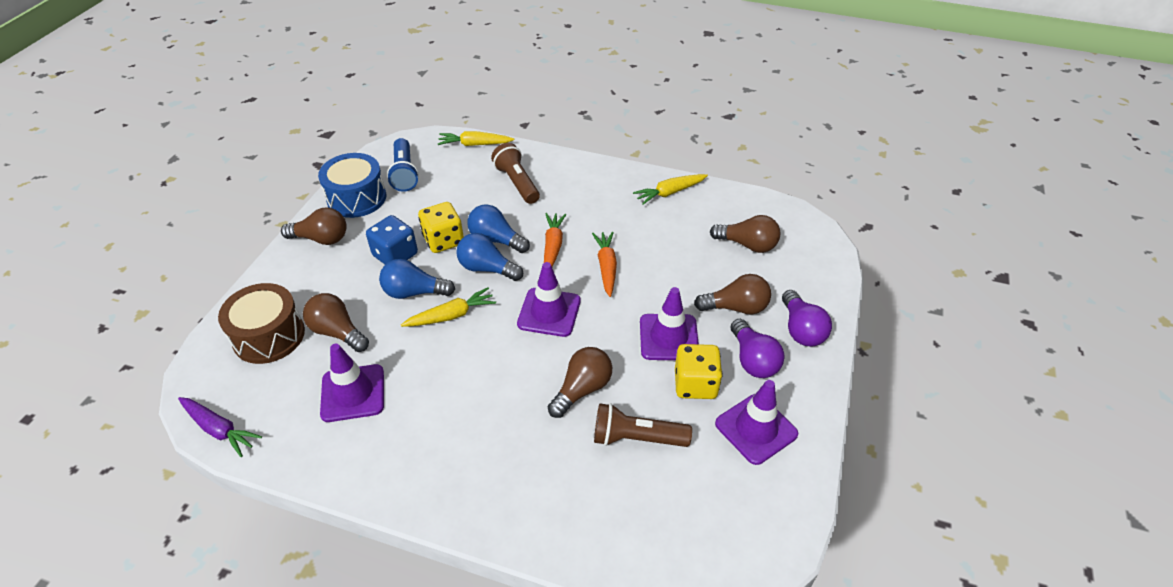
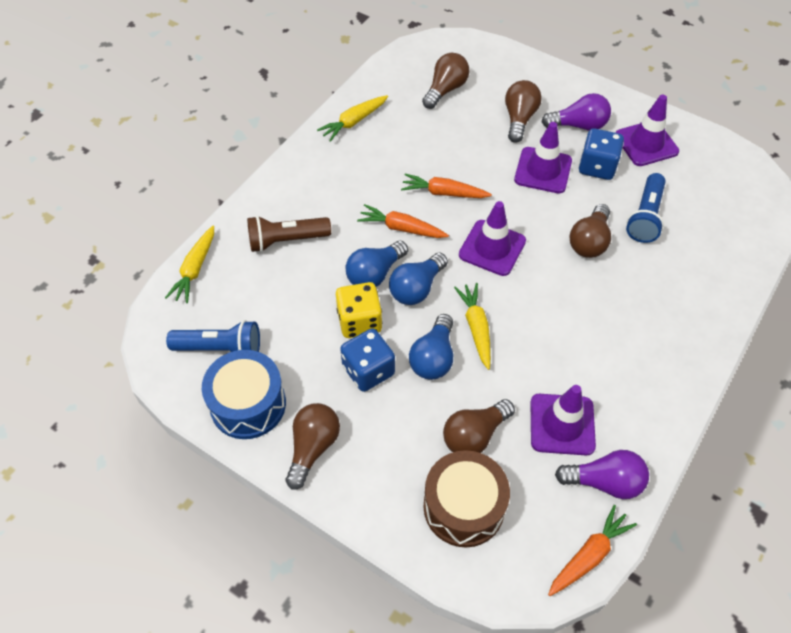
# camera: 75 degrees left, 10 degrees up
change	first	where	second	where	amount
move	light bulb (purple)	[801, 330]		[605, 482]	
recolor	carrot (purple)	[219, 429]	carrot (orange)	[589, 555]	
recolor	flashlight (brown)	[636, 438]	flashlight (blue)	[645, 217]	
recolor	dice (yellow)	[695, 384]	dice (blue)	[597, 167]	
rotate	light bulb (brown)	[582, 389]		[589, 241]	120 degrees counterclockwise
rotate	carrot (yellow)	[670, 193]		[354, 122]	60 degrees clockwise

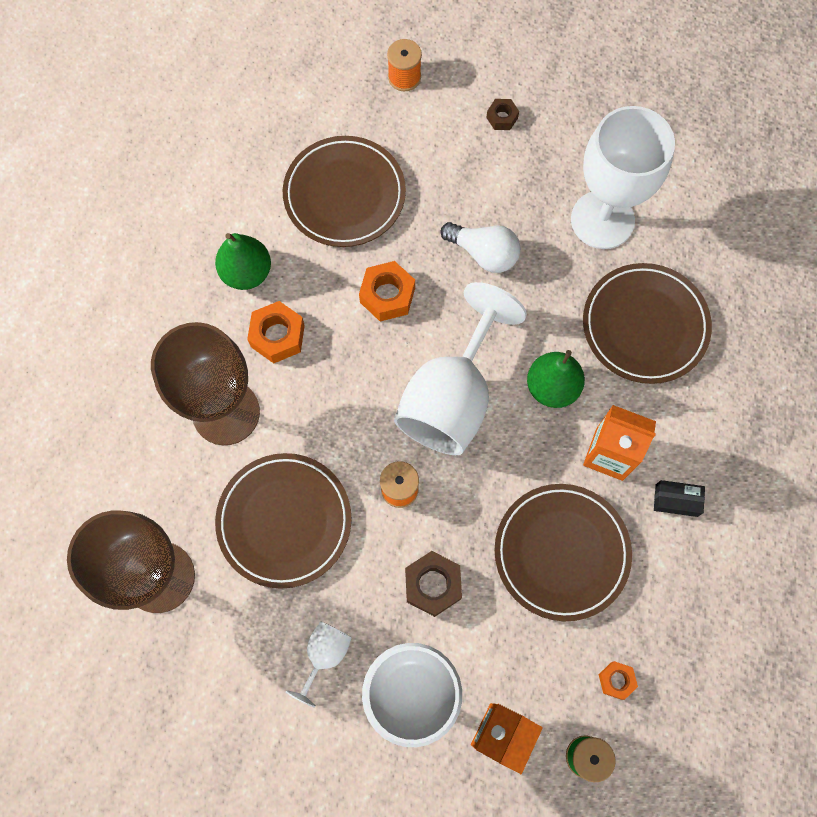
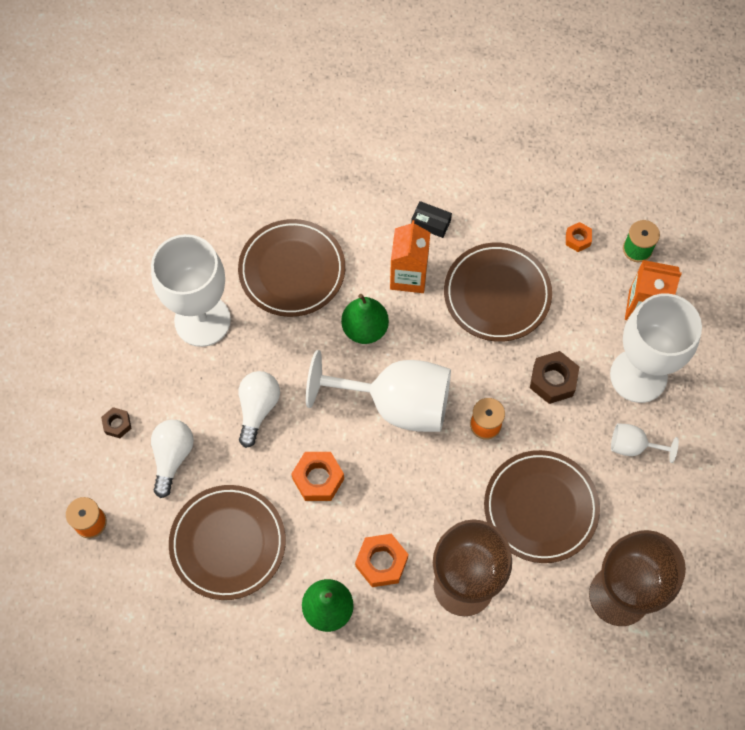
# camera: 105 degrees left, 5 degrees down
change	first	where	second	where	amount
insert			light bulb (white)	[172, 457]	
rotate	box (black)	[676, 500]		[431, 223]	60 degrees counterclockwise

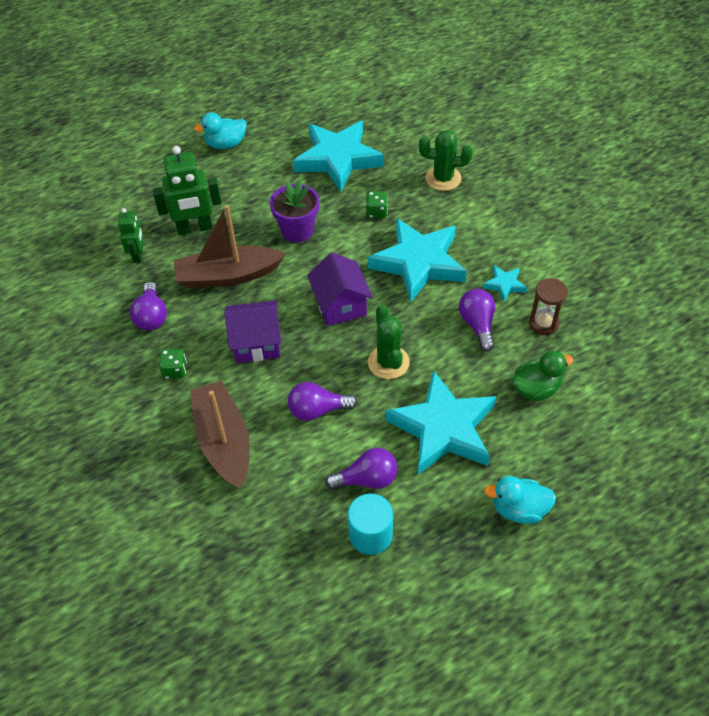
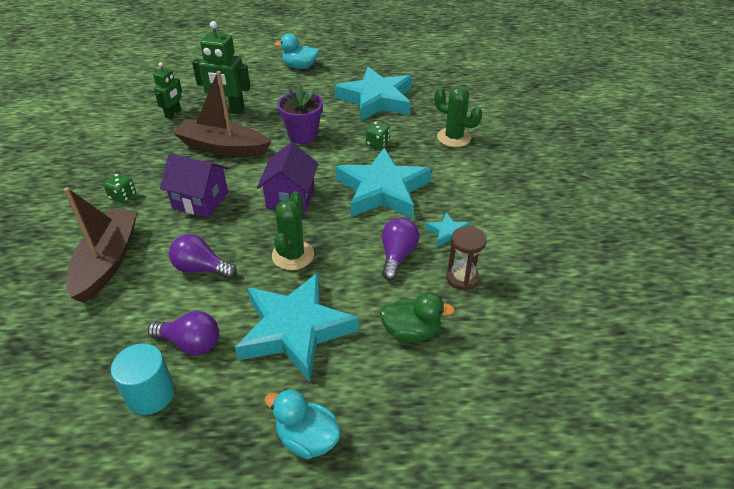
# camera: 25 degrees right, 10 degrees down
change	first	where	second	where	amount
delete	light bulb (purple)	[152, 316]			

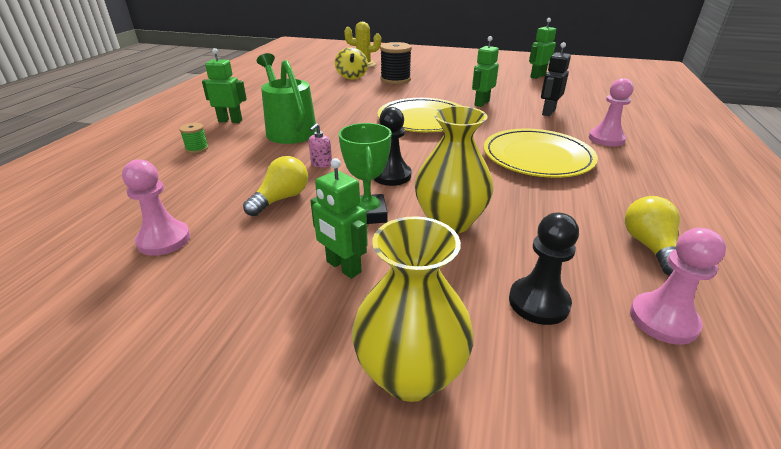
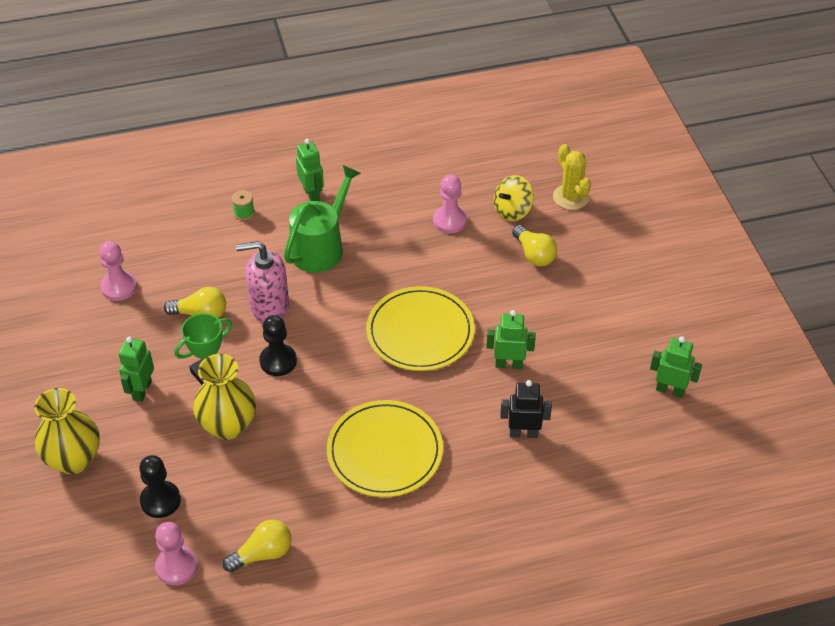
# camera: 60 degrees right, 15 degrees up
change	first	where	second	where	amount
move	pawn (pink)	[606, 139]		[449, 221]	
replace	spool (black)	[395, 79]	light bulb (yellow)	[534, 254]	
resize	soap dispenser (pink)	[321, 164]		[269, 306]	x2.27

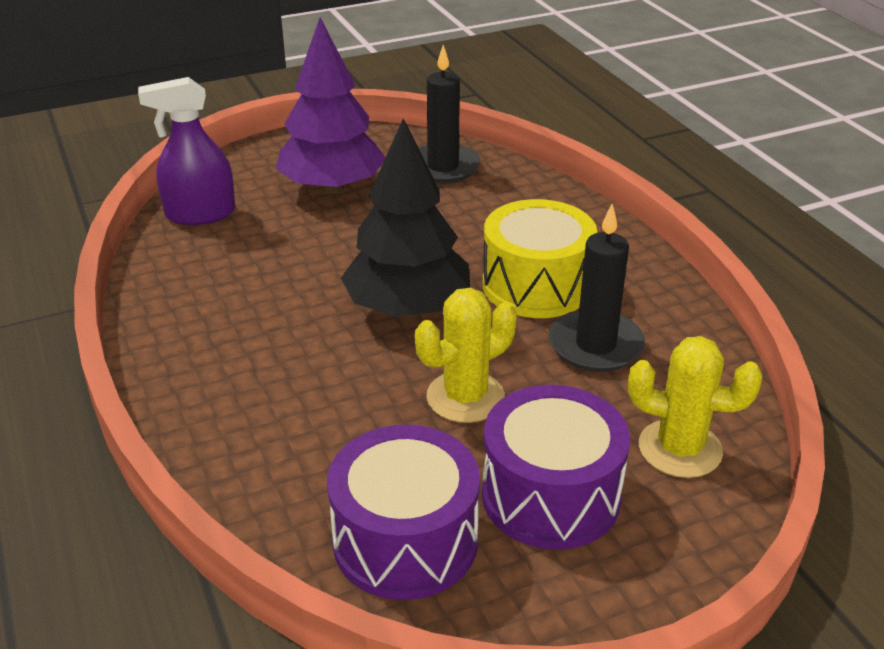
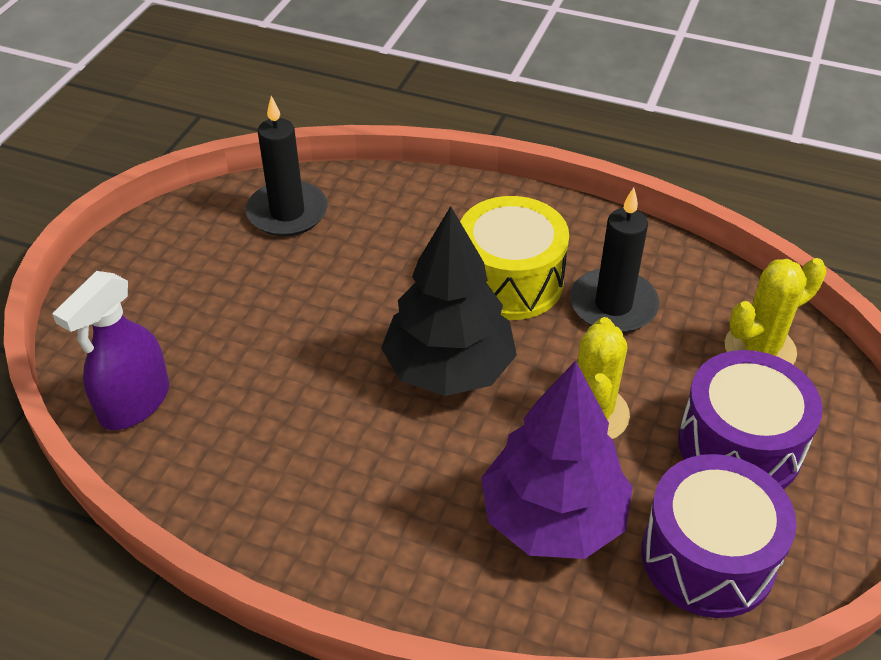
# camera: 45 degrees left, 10 degrees up
change	first	where	second	where	amount
move	tree (purple)	[332, 188]		[553, 518]	

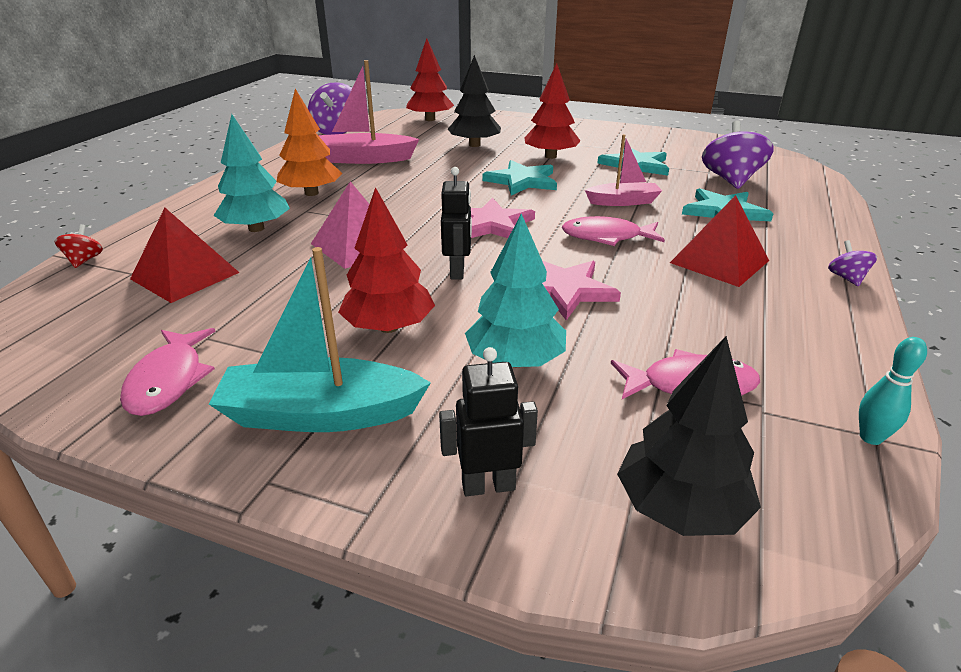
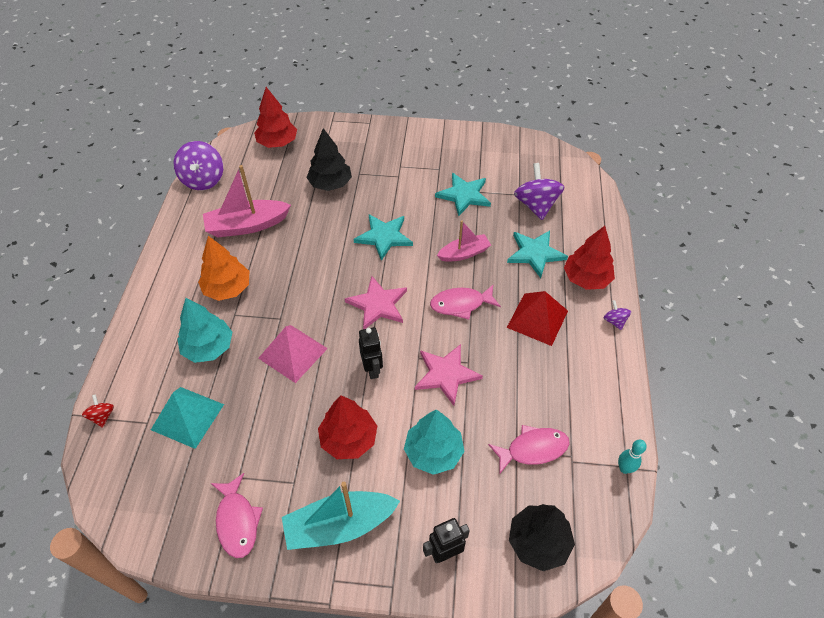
# camera: 15 degrees left, 20 degrees up
change	first	where	second	where	amount
move	tree (red)	[550, 156]		[586, 278]	
recolor	pyramid (red)	[185, 275]	pyramid (turquoise)	[187, 416]	

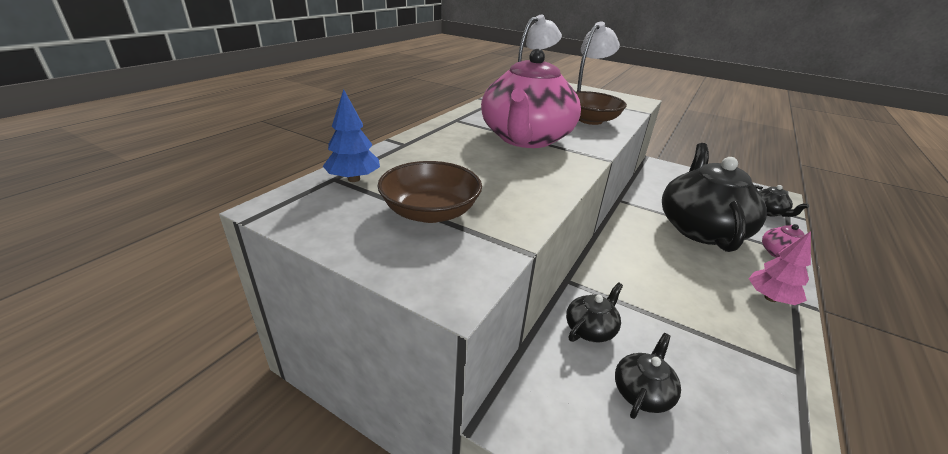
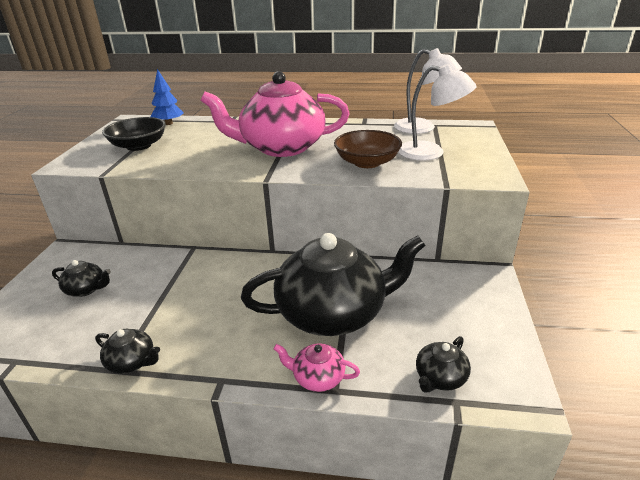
# camera: 70 degrees right, 0 degrees up
change	first	where	second	where	amount
delete	tree (pink)	[770, 298]			
move	teapot (black)	[590, 329]		[132, 362]	
recolor	bowl (brown)	[430, 212]	bowl (black)	[139, 146]	

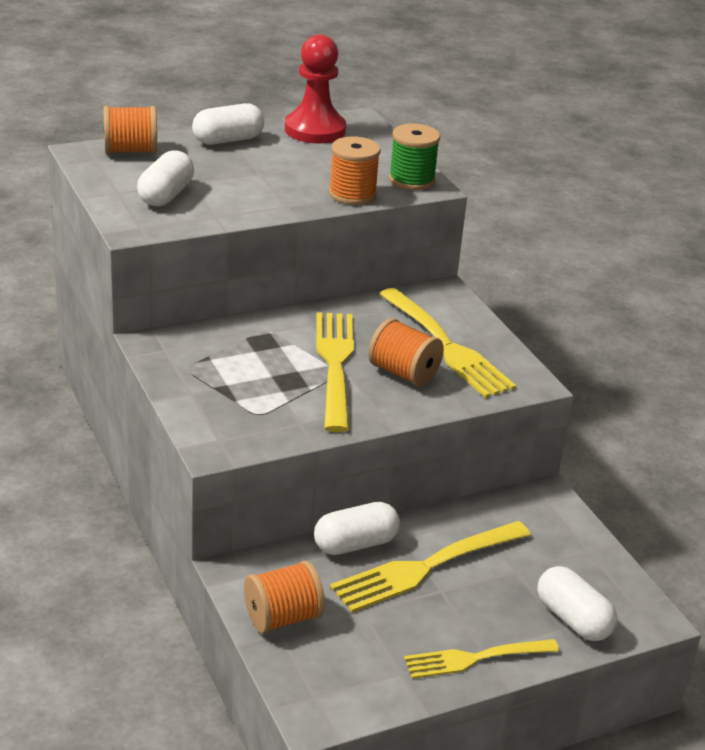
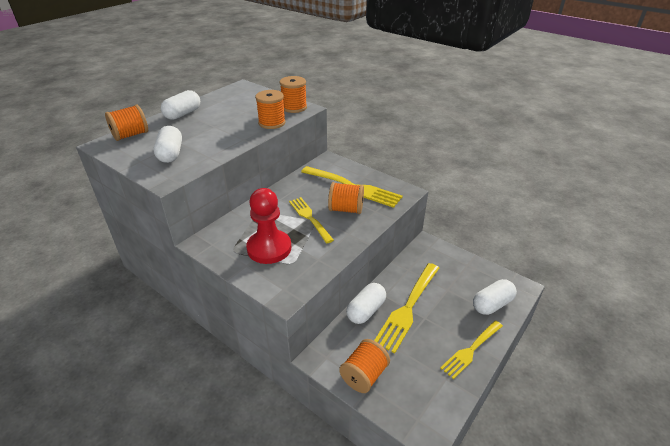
# camera: 25 degrees left, 5 degrees up
change	first	where	second	where	amount
move	pawn (red)	[315, 130]		[269, 248]	
recolor	spool (green)	[411, 180]	spool (orange)	[294, 107]	
rotate	capsule (white)	[573, 619]		[492, 304]	60 degrees counterclockwise
resize	fork (yellow)	[335, 366]		[310, 218]	x0.66

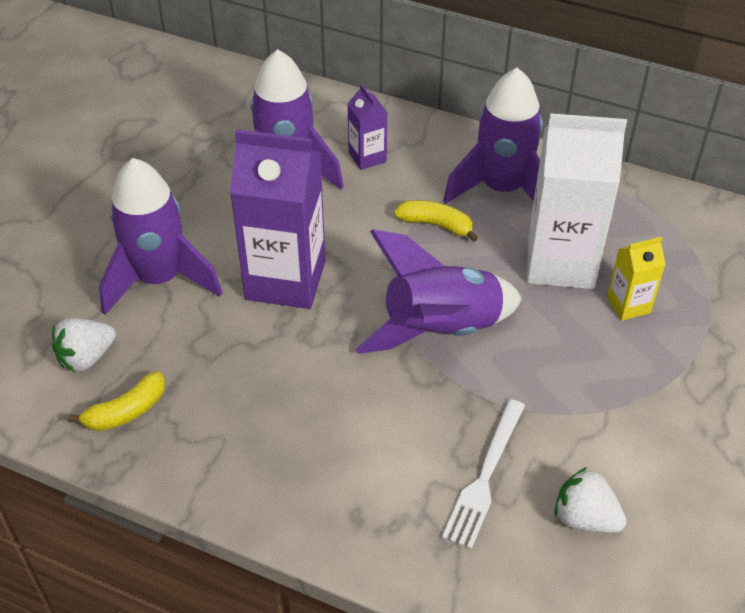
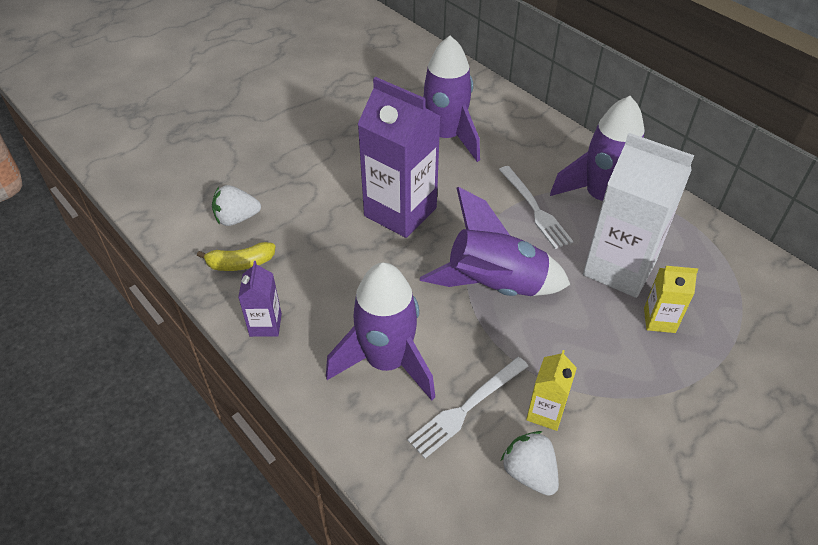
# camera: 25 degrees right, 0 degrees up
change	first	where	second	where	amount
insert			carton (yellow)	[545, 412]	
move	rocket (purple)	[159, 279]		[387, 362]	
move	carton (purple)	[367, 157]		[265, 325]	
replace	banana (yellow)	[436, 225]	fork (white)	[534, 209]	

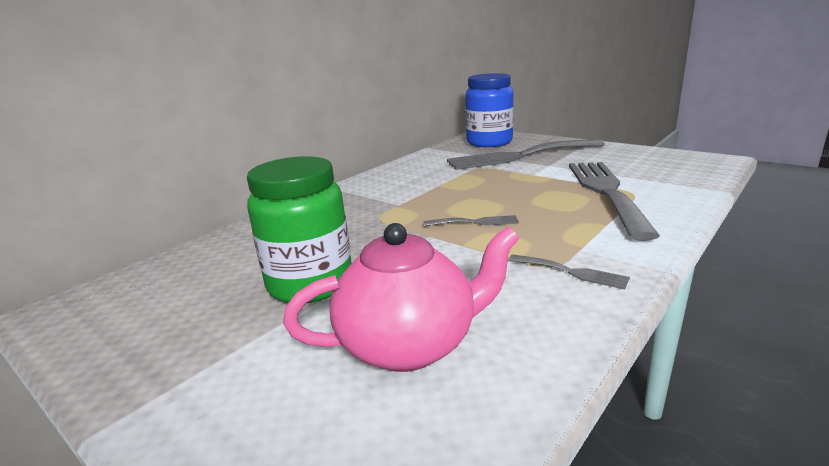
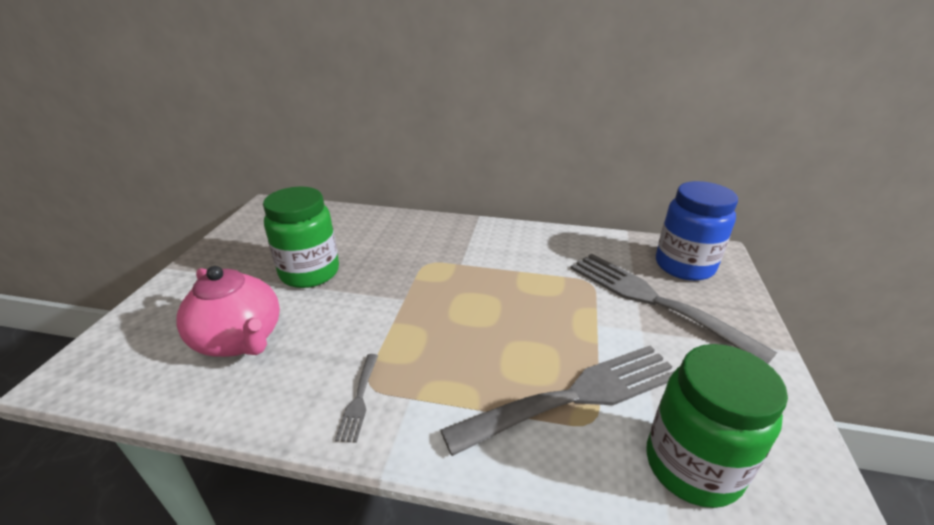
# camera: 60 degrees right, 10 degrees up
change	first	where	second	where	amount
delete	fork (grey)	[475, 222]			
insert			jar (green)	[692, 466]	

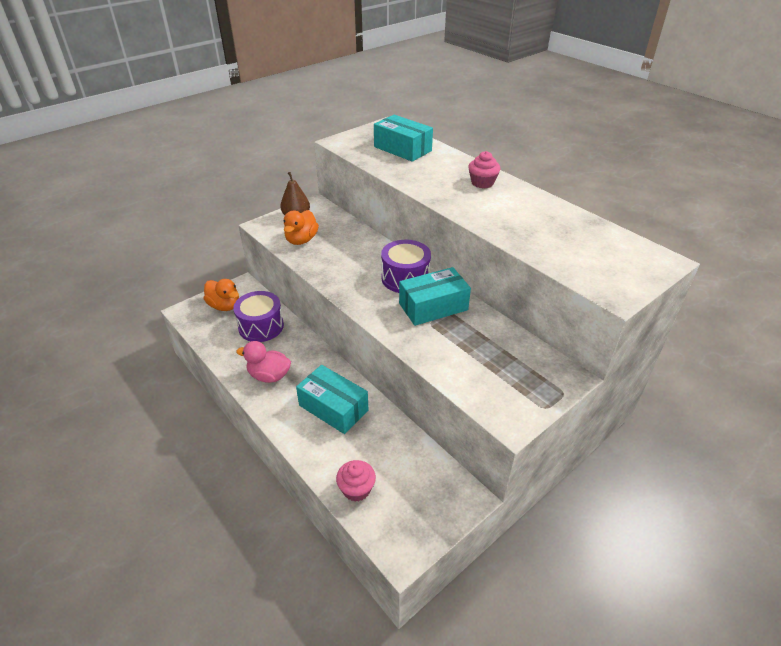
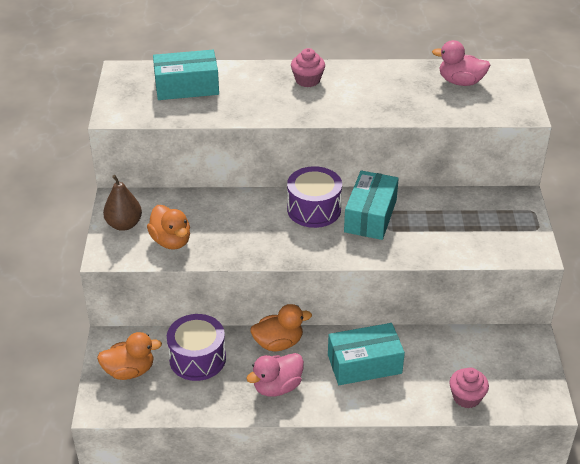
# camera: 50 degrees left, 0 degrees up
change	first	where	second	where	amount
insert			duck (orange)	[278, 343]	
insert			duck (pink)	[460, 82]	

